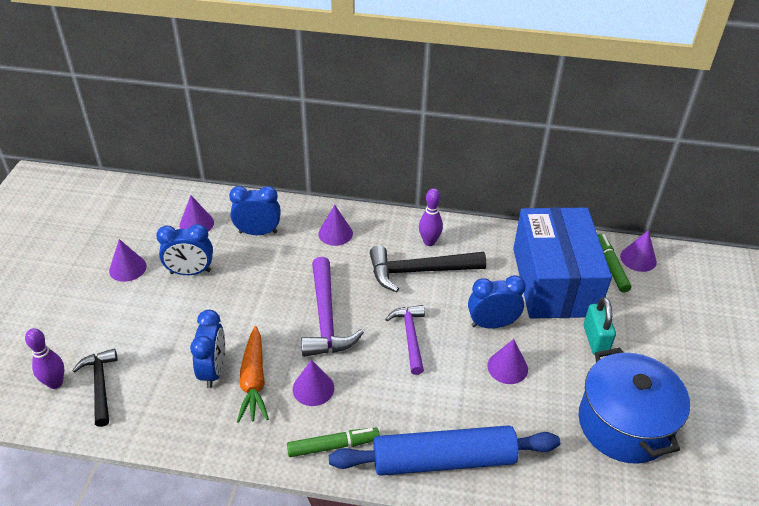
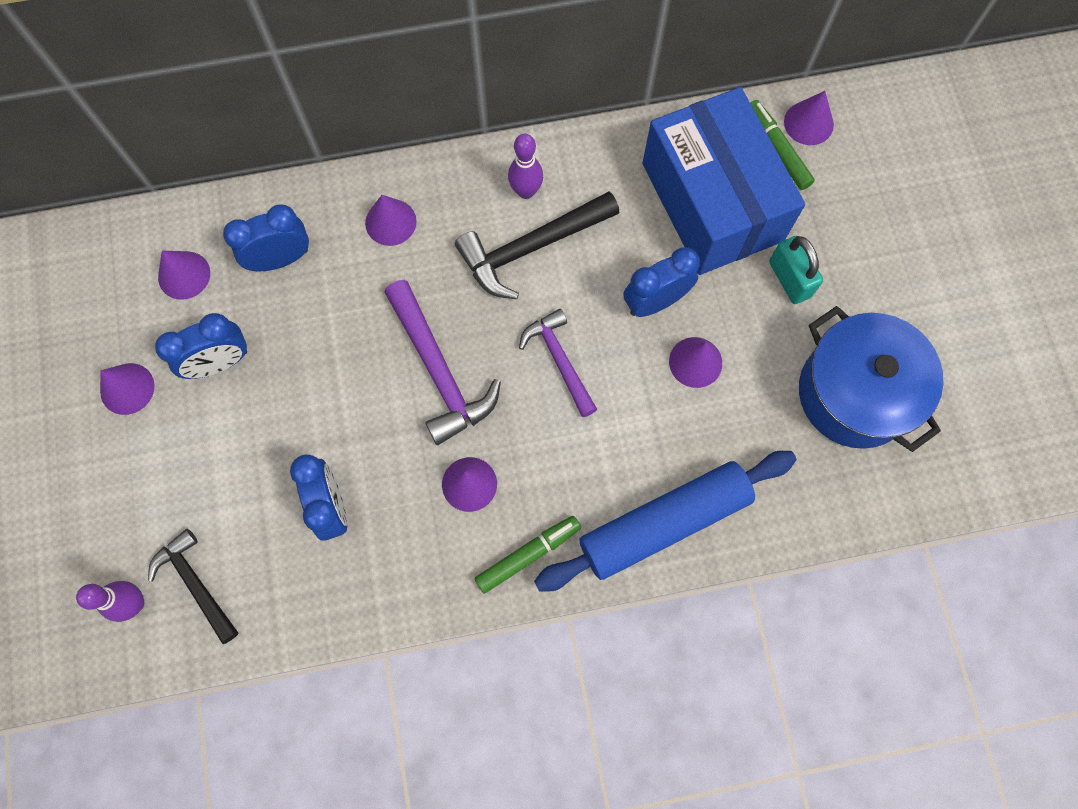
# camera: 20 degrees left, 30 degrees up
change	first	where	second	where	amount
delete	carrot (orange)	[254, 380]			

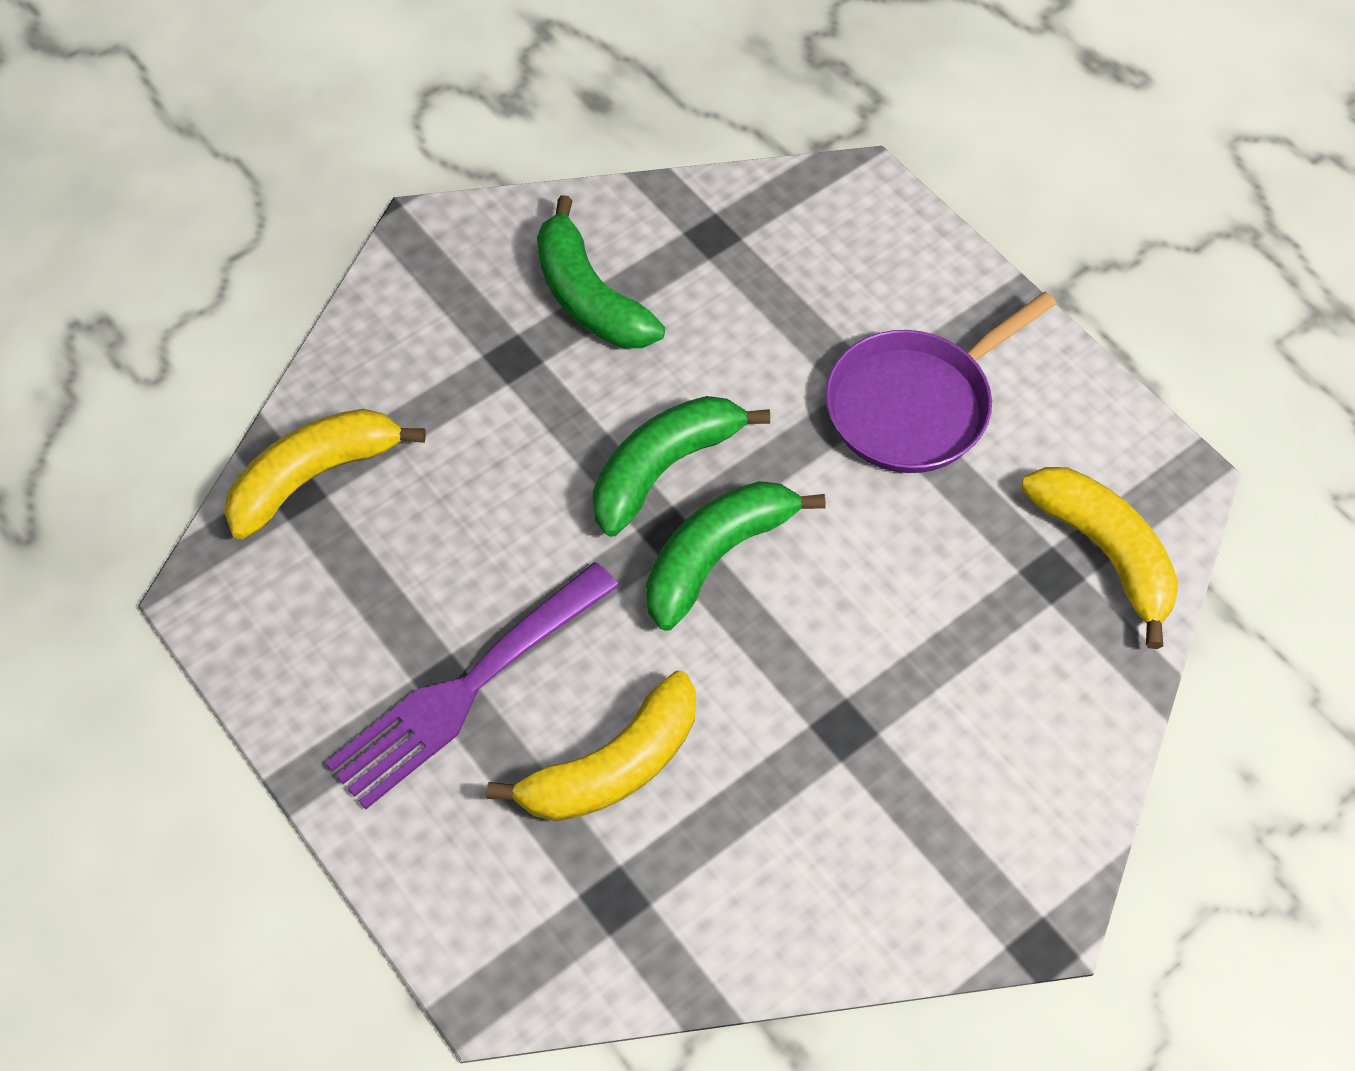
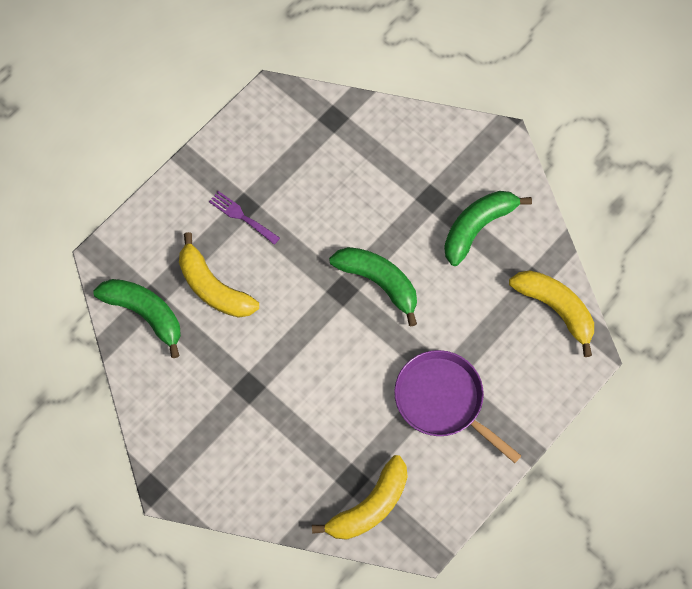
# camera: 80 degrees right, 10 degrees up
change	first	where	second	where	amount
move	banana (yellow)	[314, 477]		[555, 308]	
move	banana (green)	[717, 556]		[145, 313]	
resize	fork (purple)	[466, 690]		[241, 216]	x0.51

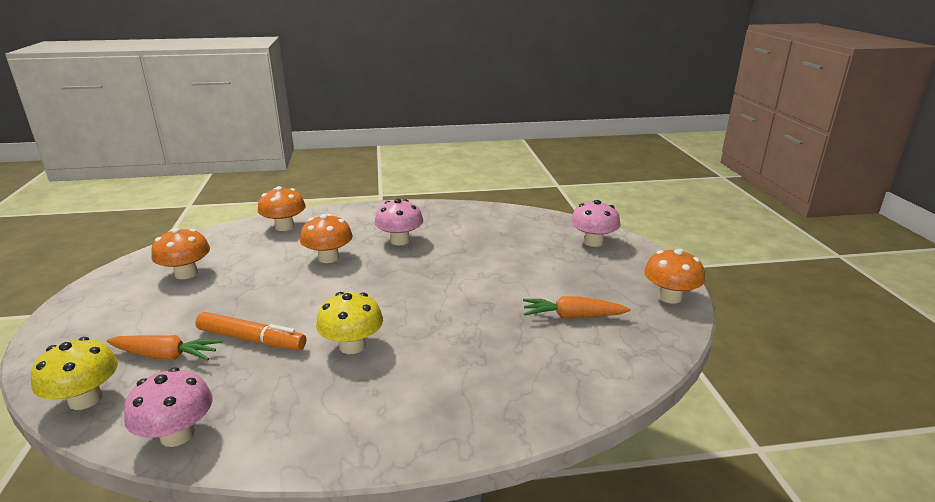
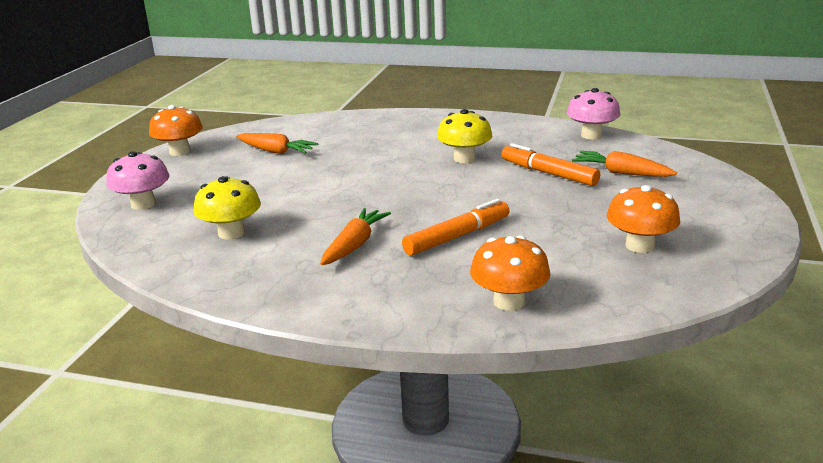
# camera: 155 degrees left, 0 degrees up
change	first	where	second	where	amount
move	mushroom (yellow)	[85, 399]		[231, 233]	
replace	mushroom (orange)	[328, 258]	marker (orange)	[457, 236]	
replace	mushroom (pink)	[400, 240]	carrot (orange)	[354, 245]	

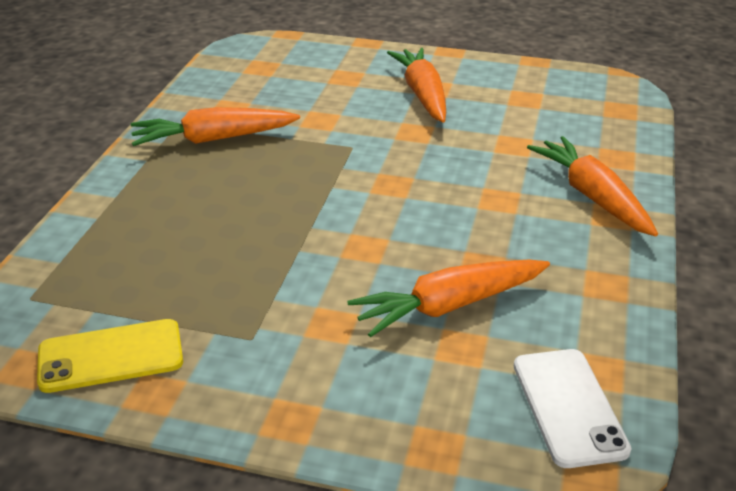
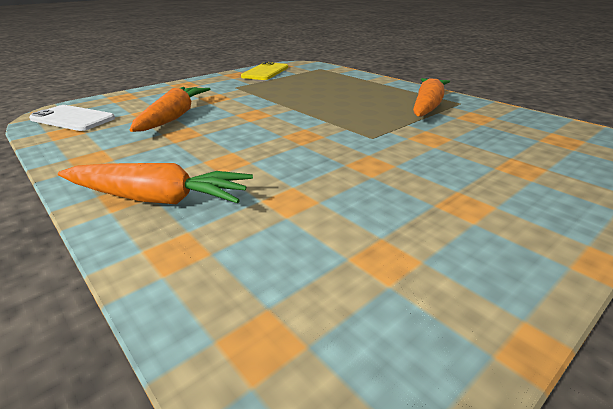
# camera: 125 degrees right, 5 degrees down
change	first	where	second	where	amount
delete	carrot (orange)	[422, 94]			

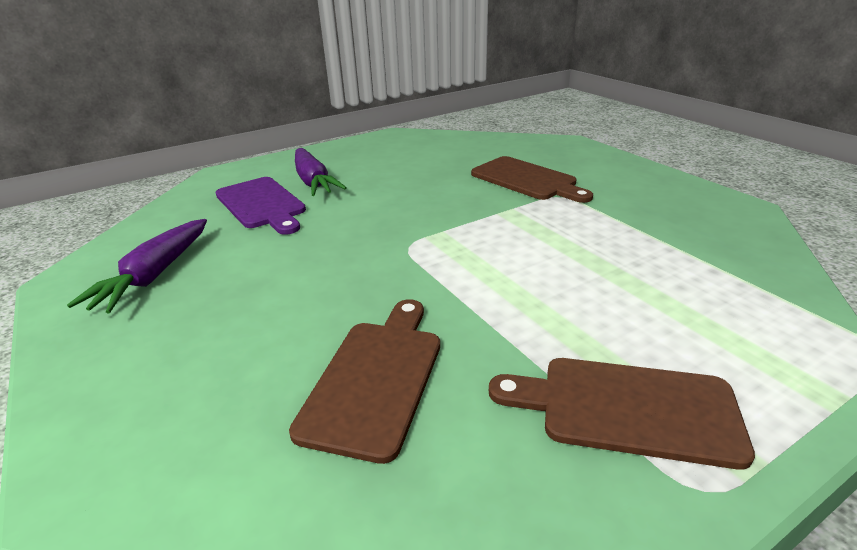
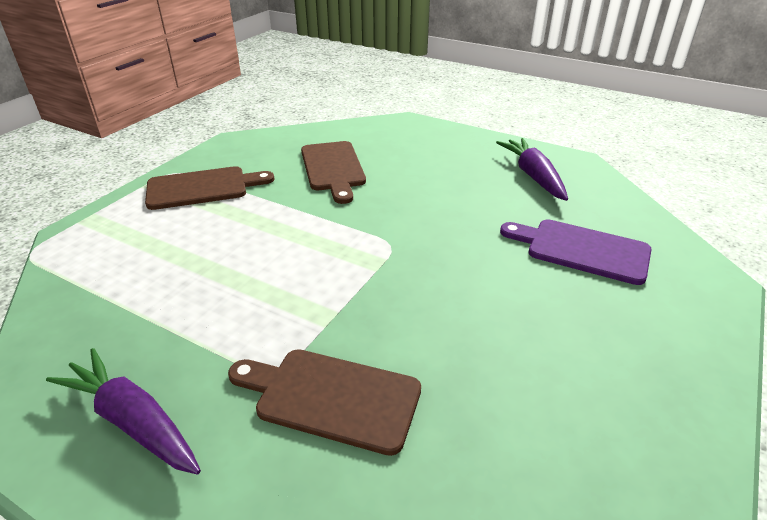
# camera: 150 degrees right, 5 degrees up
change	first	where	second	where	amount
move	carrot (purple)	[313, 181]		[133, 421]	

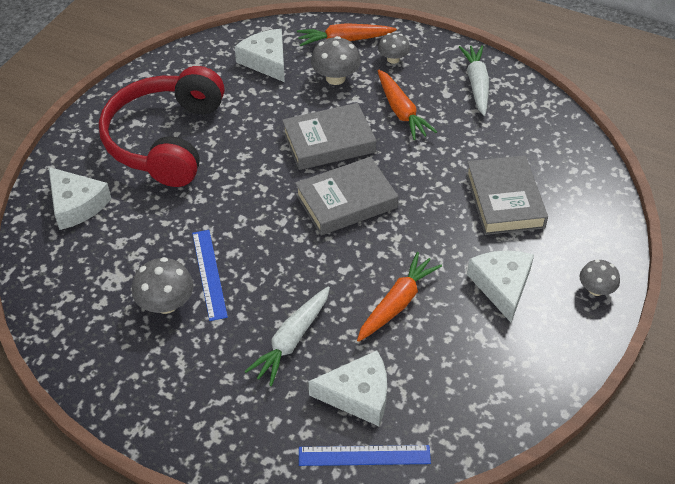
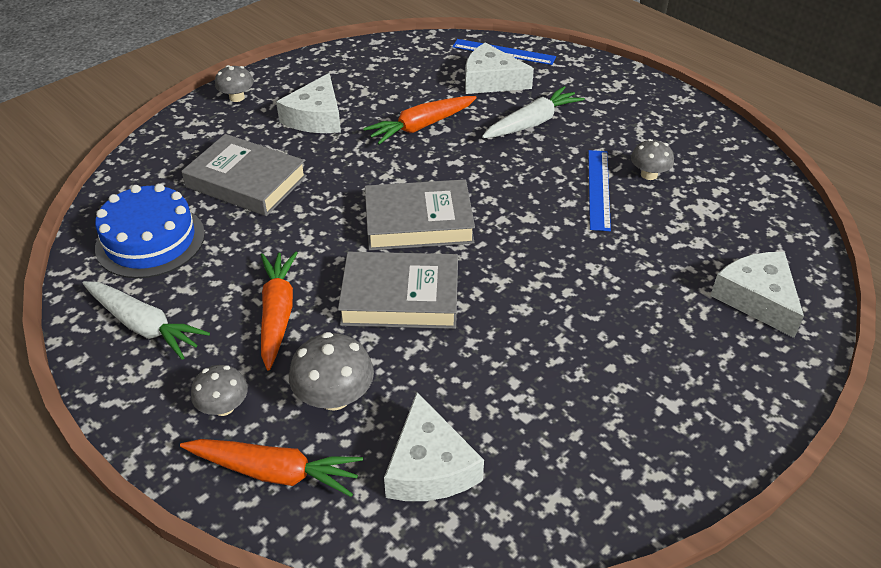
# camera: 160 degrees left, 5 degrees down
change	first	where	second	where	amount
delete	headphones (red)	[166, 140]			
insert			cake (blue)	[150, 240]	
rotate	carrot (white)	[476, 85]		[144, 325]	75 degrees counterclockwise
rotate	book (grey)	[504, 200]		[246, 181]	75 degrees counterclockwise
resize	mushroom (grey)	[166, 303]		[649, 174]	x0.66

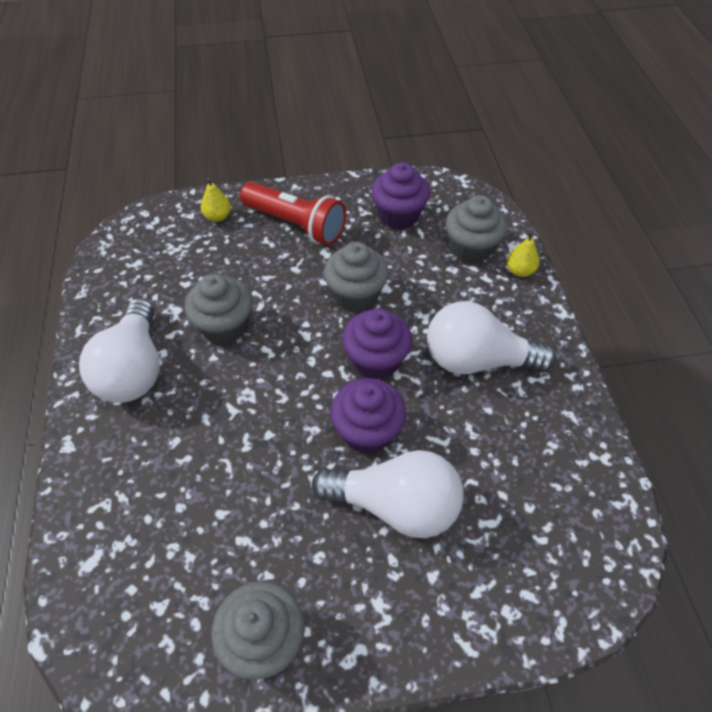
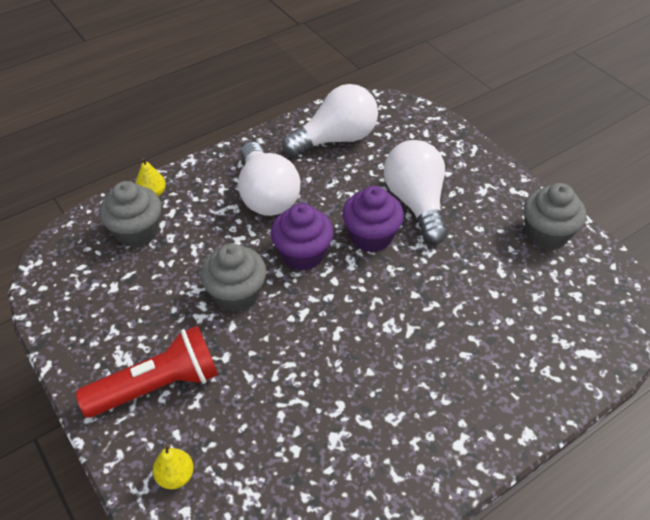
# camera: 115 degrees left, 5 degrees down
change	first	where	second	where	amount
delete	cupcake (grey)	[224, 326]			
delete	cupcake (purple)	[398, 216]			
move	light bulb (white)	[134, 369]		[336, 139]	
rotate	flashlight (red)	[296, 224]		[158, 386]	60 degrees clockwise

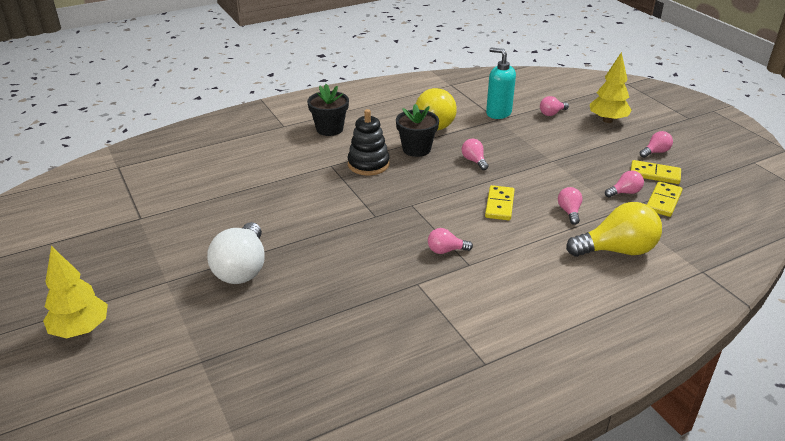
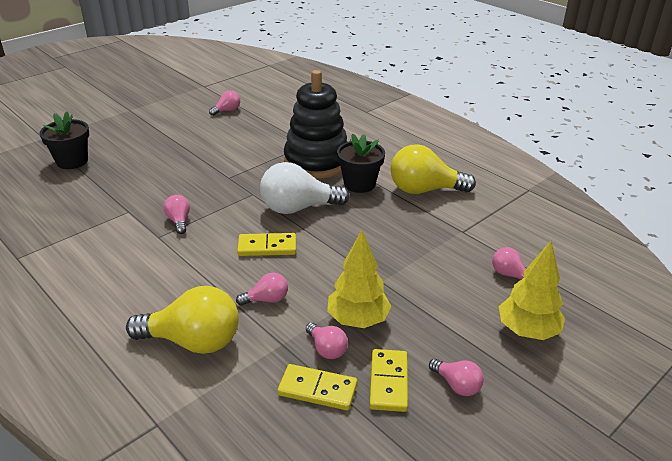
# camera: 75 degrees right, 0 degrees up
change	first	where	second	where	amount
delete	soap dispenser (turquoise)	[498, 113]			
move	tree (yellow)	[81, 330]		[358, 320]	
move	light bulb (white)	[242, 269]		[298, 208]	
move	flower pot (black)	[329, 129]		[72, 161]	
move	light bulb (pink)	[474, 161]		[227, 110]	
rotate	light bulb (yellow)	[617, 250]		[193, 341]	60 degrees counterclockwise
resize	stacking toy (black)	[368, 164]		[317, 162]	x1.54

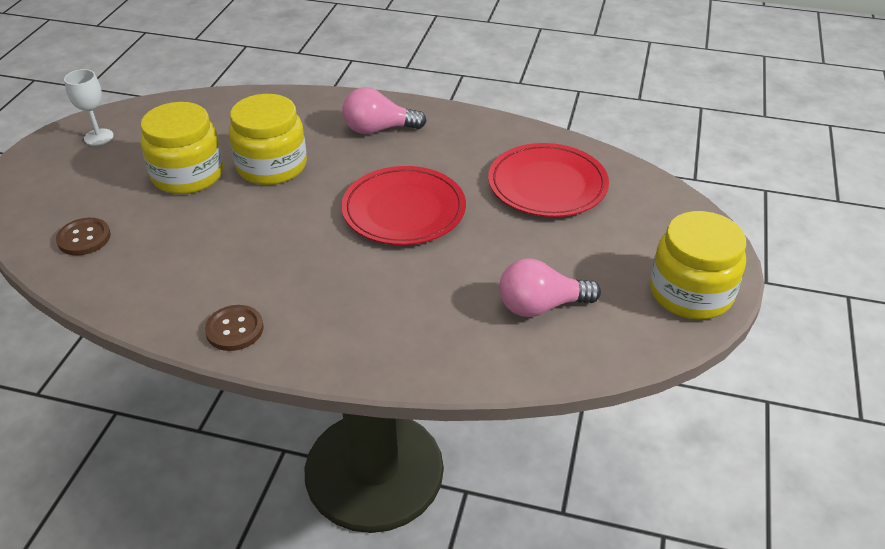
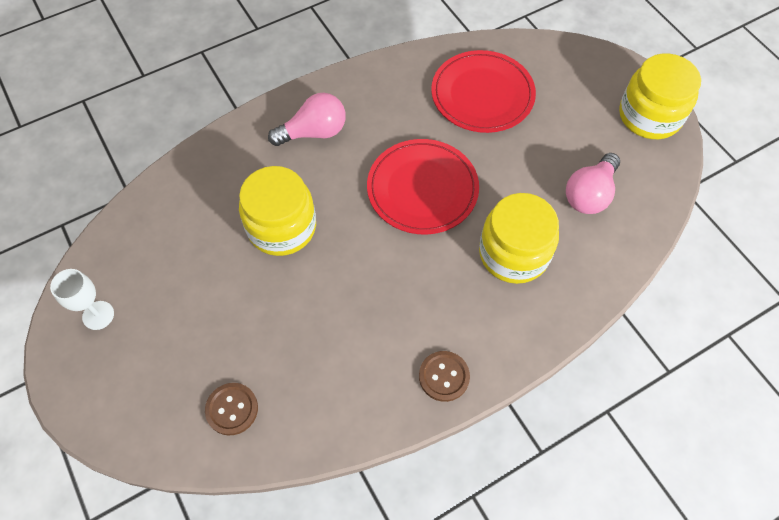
# camera: 45 degrees left, 20 degrees up
change	first	where	second	where	amount
move	jar (yellow)	[188, 175]		[513, 253]	
rotate	light bulb (pink)	[378, 129]		[314, 132]	150 degrees counterclockwise

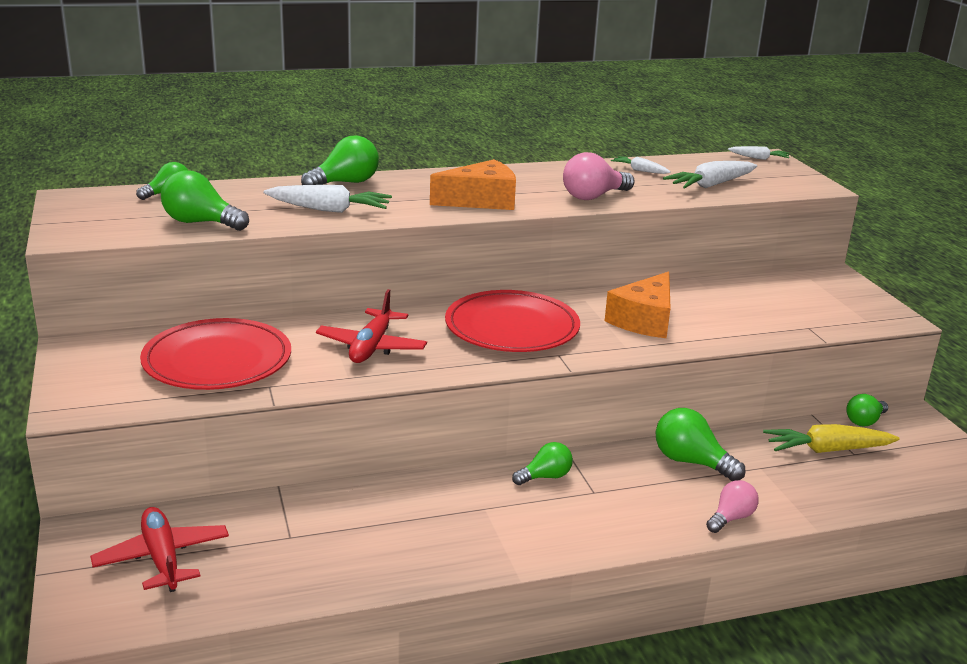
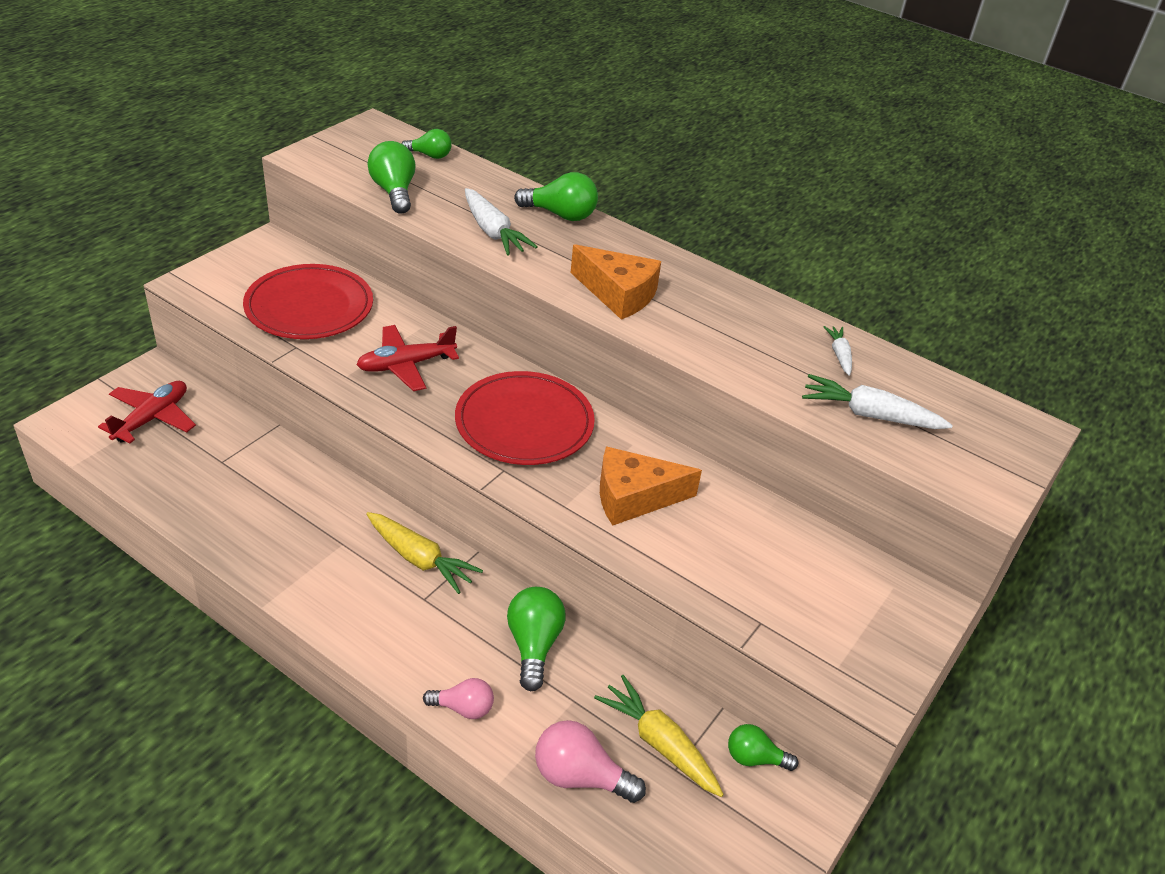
# camera: 50 degrees right, 15 degrees up
change	first	where	second	where	amount
delete	carrot (white)	[758, 158]			
move	light bulb (pink)	[593, 196]		[580, 776]	
replace	light bulb (green)	[545, 477]	carrot (yellow)	[419, 559]	

